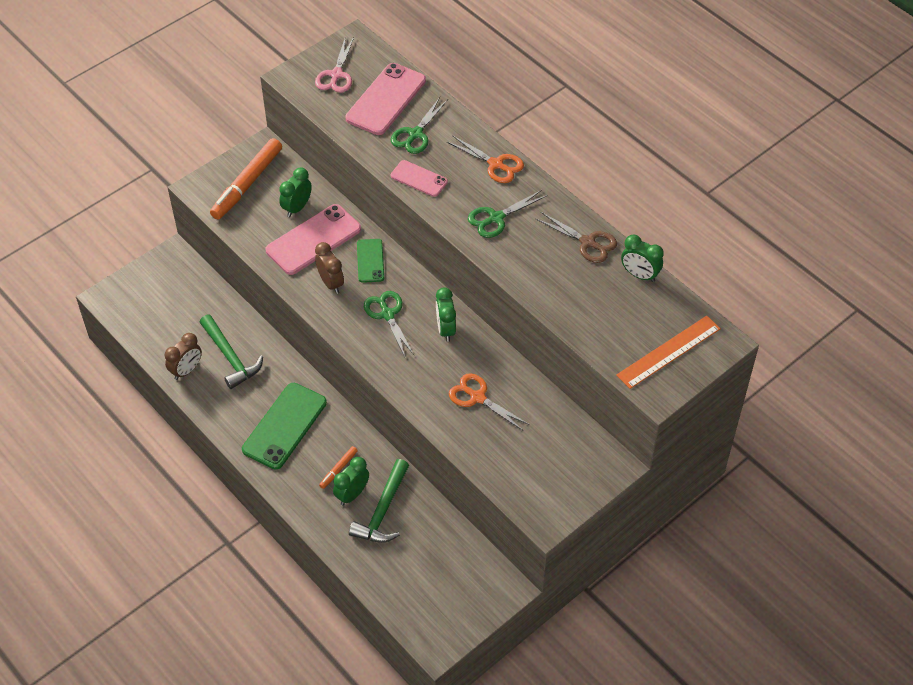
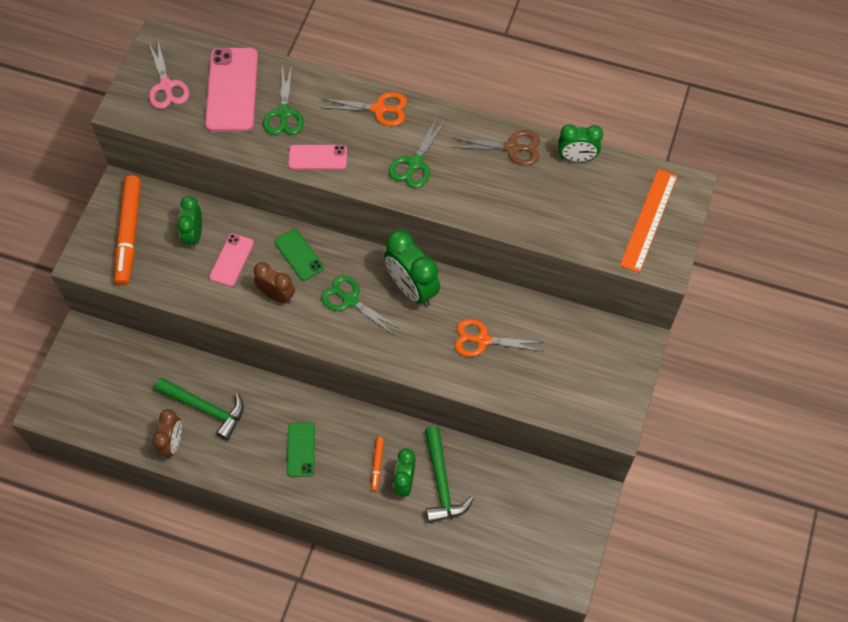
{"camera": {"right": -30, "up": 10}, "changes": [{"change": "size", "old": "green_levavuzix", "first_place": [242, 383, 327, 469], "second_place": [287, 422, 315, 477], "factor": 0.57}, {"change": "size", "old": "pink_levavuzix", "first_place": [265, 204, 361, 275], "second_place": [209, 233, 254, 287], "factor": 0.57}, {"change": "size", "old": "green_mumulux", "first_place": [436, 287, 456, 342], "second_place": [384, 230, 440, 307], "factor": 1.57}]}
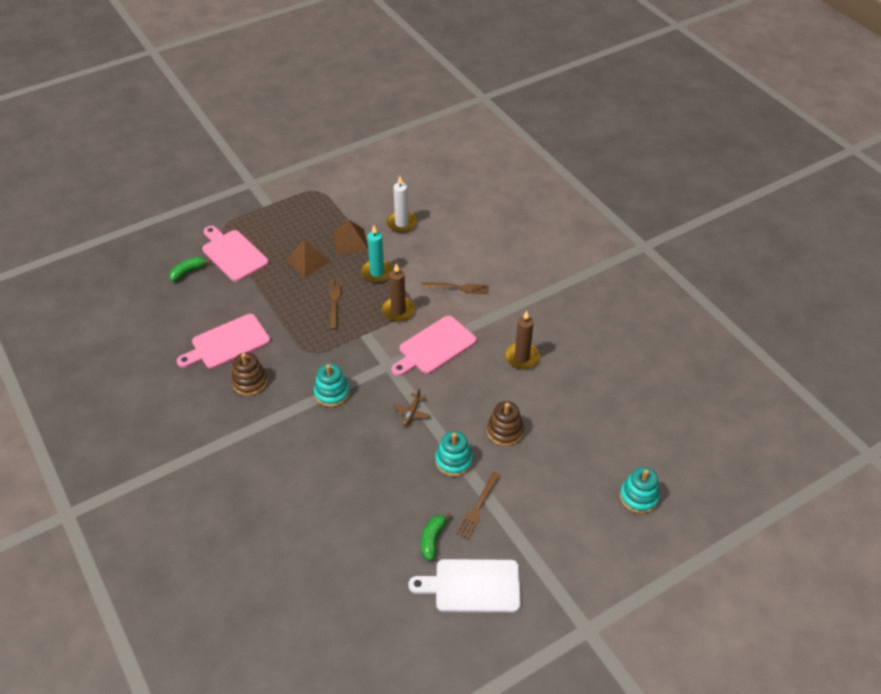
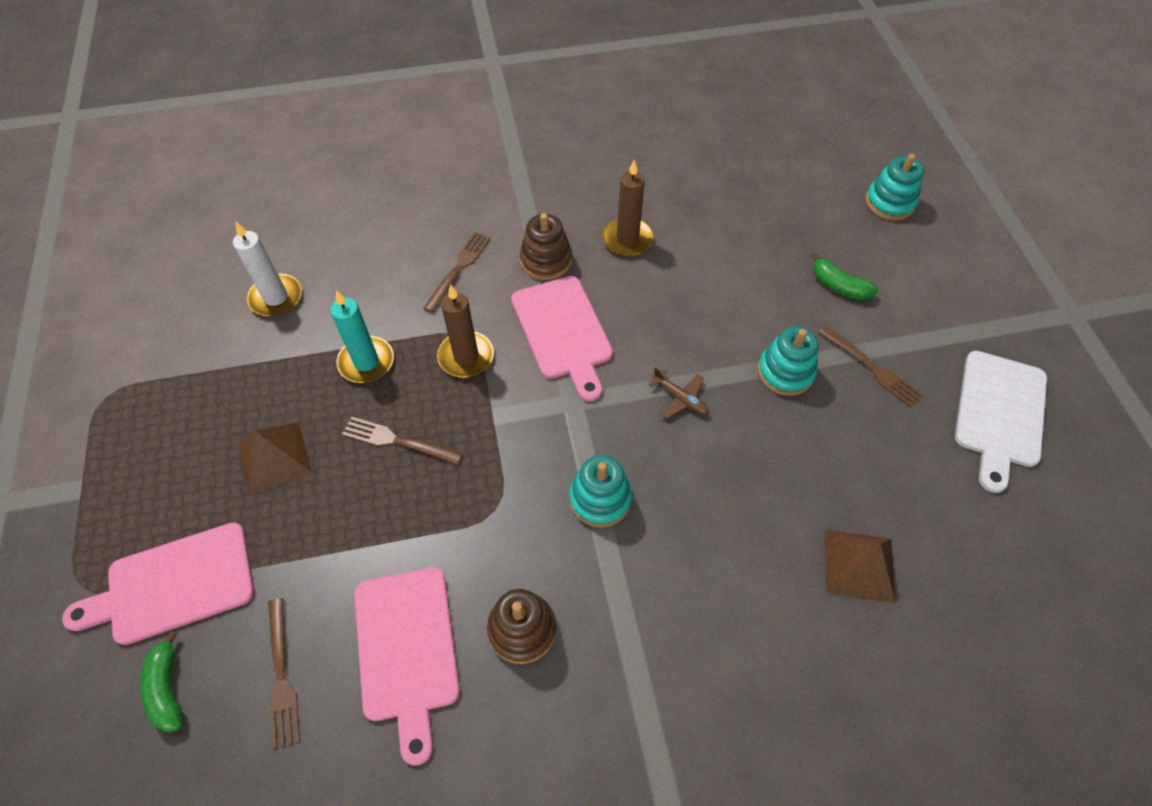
{"camera": {"right": -70, "up": 10}, "changes": [{"change": "appeared", "new": "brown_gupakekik", "second_place": [268, 598, 300, 749]}, {"change": "relocated", "old": "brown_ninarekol", "first_place": [333, 220, 368, 255], "second_place": [825, 530, 896, 603]}, {"change": "relocated", "old": "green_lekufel", "first_place": [421, 513, 452, 561], "second_place": [812, 253, 878, 300]}, {"change": "relocated", "old": "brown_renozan", "first_place": [487, 401, 524, 446], "second_place": [520, 213, 572, 280]}]}
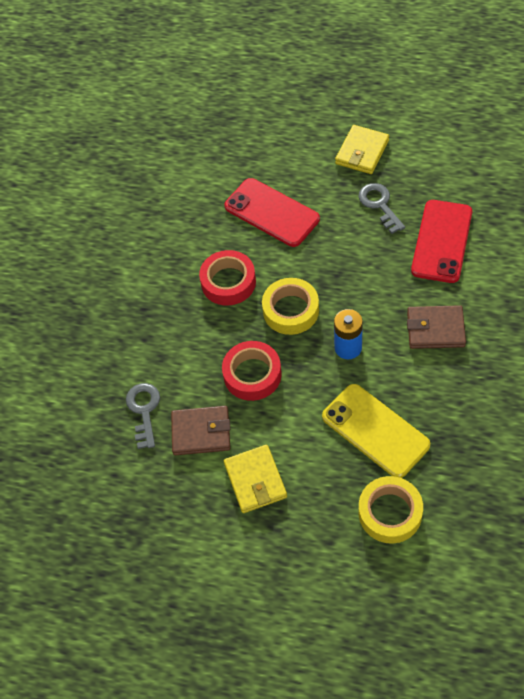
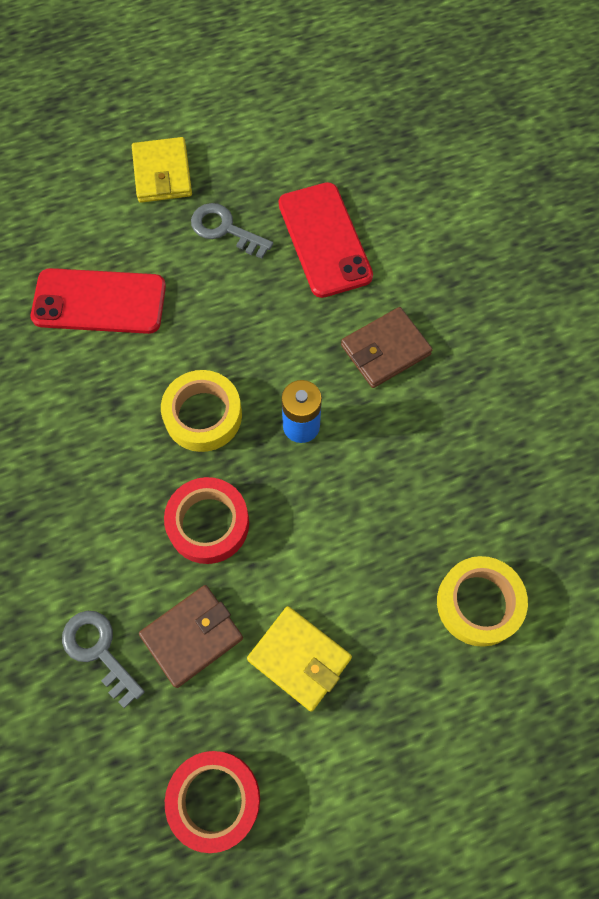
{"camera": {"right": -40, "up": 10}, "changes": [{"change": "missing", "old": "yellow_levavuzix", "first_place": [322, 384, 430, 478]}, {"change": "relocated", "old": "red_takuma", "first_place": [199, 250, 256, 306], "second_place": [165, 751, 260, 853]}]}
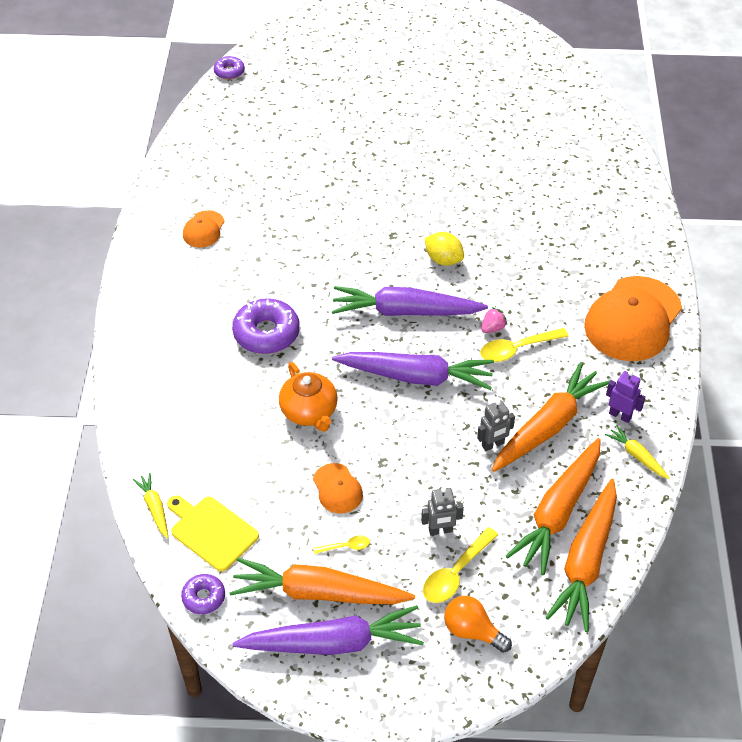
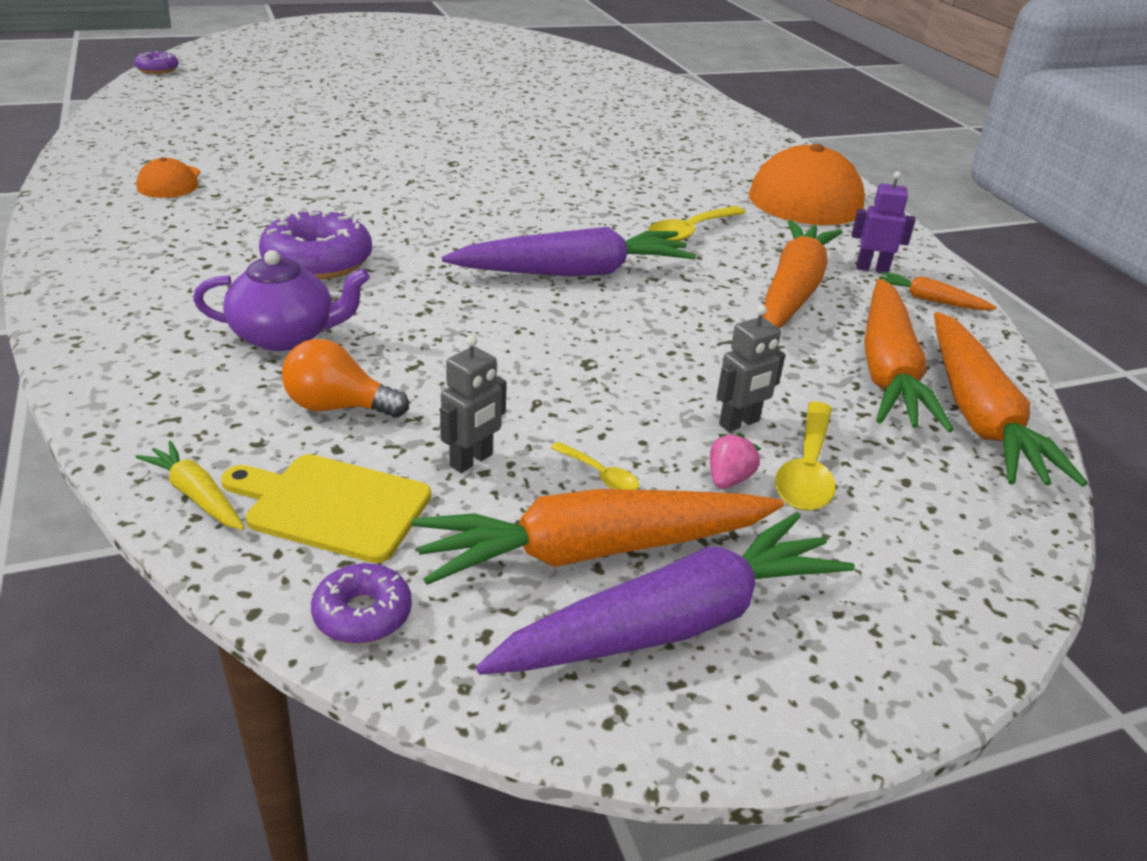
{"camera": {"right": -25, "up": -15}, "changes": [{"change": "missing", "old": "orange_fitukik", "first_place": [279, 362, 338, 432]}, {"change": "missing", "old": "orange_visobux", "first_place": [313, 463, 363, 513]}, {"change": "missing", "old": "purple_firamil", "first_place": [332, 286, 488, 316]}, {"change": "missing", "old": "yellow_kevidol", "first_place": [425, 232, 464, 266]}, {"change": "appeared", "new": "purple_fitukik", "second_place": [193, 250, 370, 351]}, {"change": "relocated", "old": "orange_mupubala", "first_place": [444, 596, 512, 653], "second_place": [282, 339, 409, 418]}, {"change": "relocated", "old": "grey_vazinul", "first_place": [477, 400, 515, 451], "second_place": [440, 335, 507, 473]}, {"change": "relocated", "old": "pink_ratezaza", "first_place": [481, 307, 507, 333], "second_place": [710, 433, 761, 489]}, {"change": "colour", "old": "yellow_firamil", "new": "orange_firamil", "first_place": [605, 425, 670, 479], "second_place": [876, 271, 997, 310]}, {"change": "spun", "old": "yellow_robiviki", "first_place": [313, 535, 370, 554], "second_place": [551, 442, 639, 490], "degrees": 75}]}
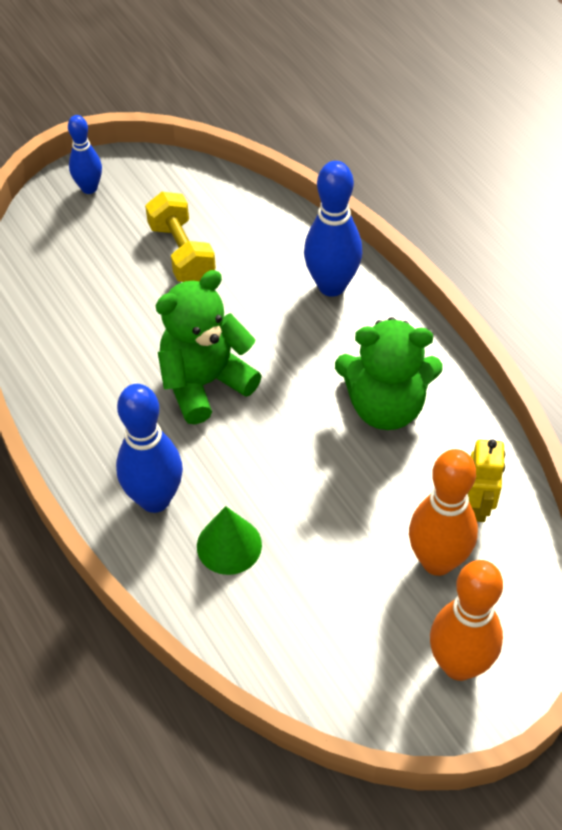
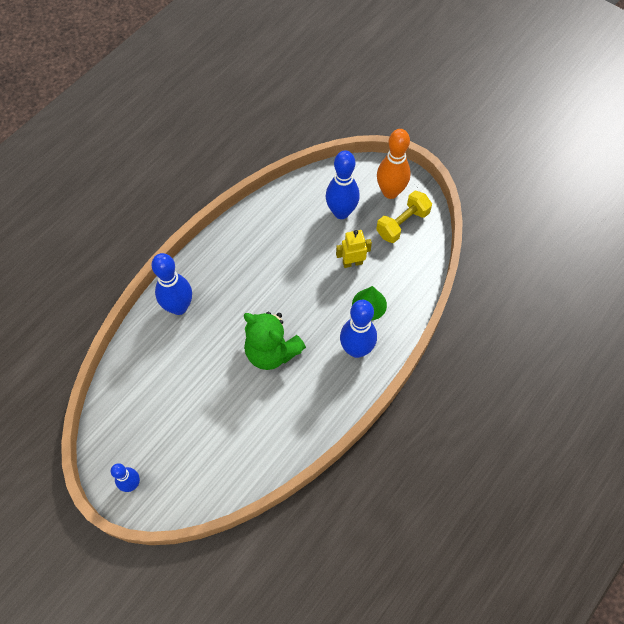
{"camera": {"right": -110, "up": 10}, "changes": [{"change": "missing", "old": "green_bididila", "first_place": [335, 317, 443, 430]}, {"change": "relocated", "old": "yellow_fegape", "first_place": [145, 192, 216, 282], "second_place": [376, 191, 432, 243]}, {"change": "relocated", "old": "yellow_vazinul", "first_place": [468, 439, 505, 522], "second_place": [336, 230, 372, 268]}, {"change": "colour", "old": "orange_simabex", "new": "blue_simabex", "first_place": [409, 449, 478, 576], "second_place": [326, 150, 360, 219]}]}
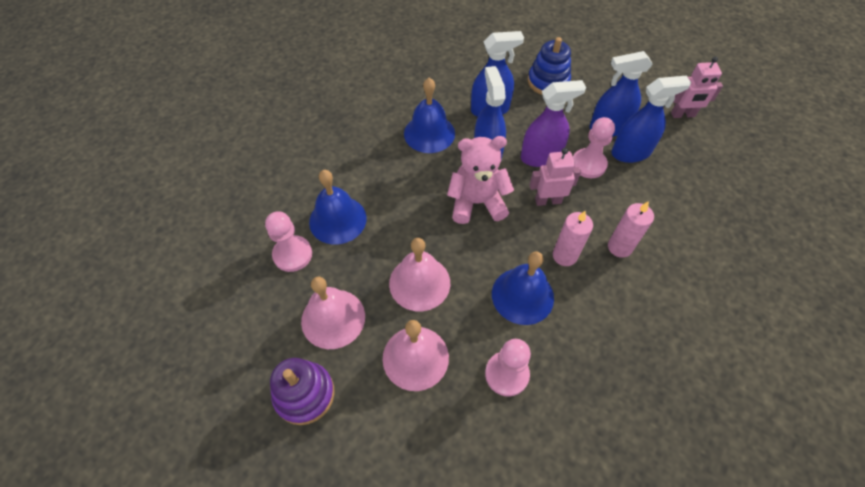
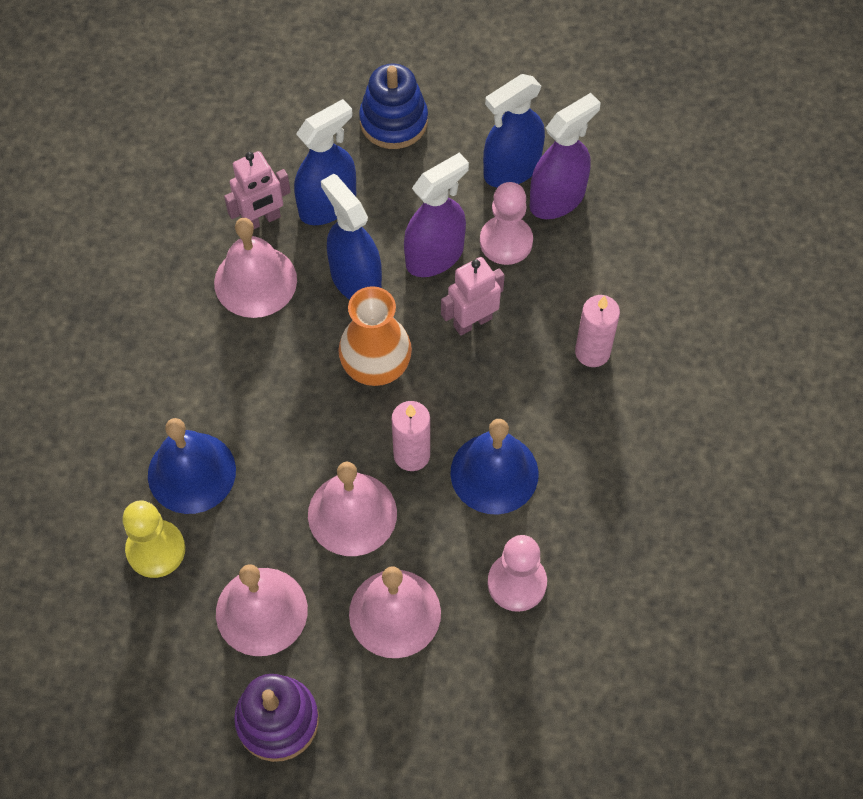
{"camera": {"right": -25, "up": 5}, "changes": [{"change": "relocated", "old": "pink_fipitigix", "first_place": [553, 211, 593, 266], "second_place": [392, 401, 430, 471]}, {"change": "relocated", "old": "pink_vazinul", "first_place": [671, 57, 723, 118], "second_place": [224, 151, 291, 229]}, {"change": "exchanged", "old": "pink_bididila", "new": "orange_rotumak", "first_place": [447, 136, 514, 224], "second_place": [338, 286, 412, 386]}, {"change": "colour", "old": "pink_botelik", "new": "yellow_botelik", "first_place": [265, 211, 312, 272], "second_place": [122, 500, 185, 578]}, {"change": "colour", "old": "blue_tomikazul", "new": "pink_tomikazul", "first_place": [404, 78, 455, 153], "second_place": [214, 218, 297, 318]}, {"change": "colour", "old": "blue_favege", "new": "purple_favege", "first_place": [611, 76, 691, 163], "second_place": [529, 93, 601, 219]}]}
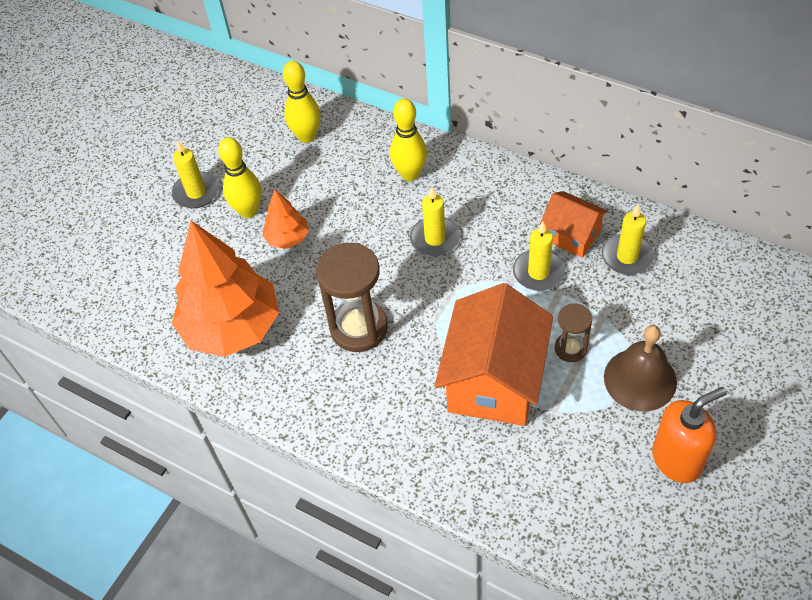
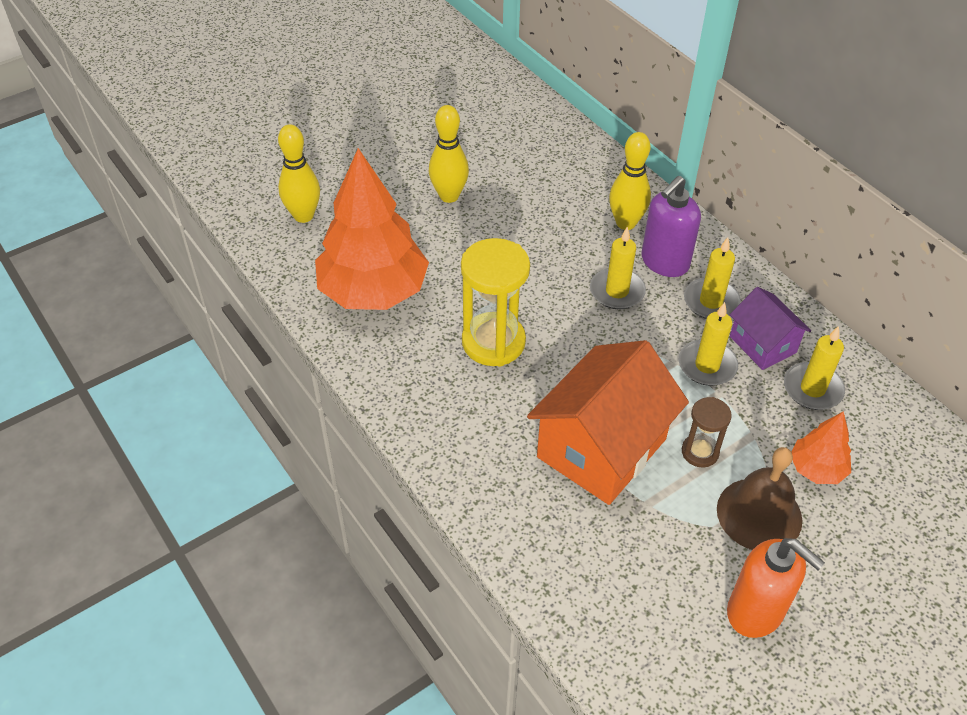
{"camera": {"right": 20, "up": -5}, "changes": [{"change": "appeared", "new": "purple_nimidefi", "second_place": [642, 176, 701, 277]}, {"change": "relocated", "old": "yellow_fipitigix", "first_place": [172, 140, 219, 208], "second_place": [684, 237, 741, 319]}, {"change": "relocated", "old": "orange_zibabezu", "first_place": [262, 190, 309, 249], "second_place": [792, 411, 851, 484]}, {"change": "relocated", "old": "yellow_simabex", "first_place": [283, 61, 321, 143], "second_place": [278, 124, 320, 223]}, {"change": "colour", "old": "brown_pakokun", "new": "yellow_pakokun", "first_place": [316, 243, 388, 352], "second_place": [461, 238, 530, 367]}, {"change": "colour", "old": "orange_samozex", "new": "purple_samozex", "first_place": [540, 191, 608, 258], "second_place": [730, 287, 811, 370]}, {"change": "spun", "old": "orange_nimidefi", "first_place": [652, 387, 727, 483], "second_place": [727, 538, 825, 638], "degrees": 45}]}
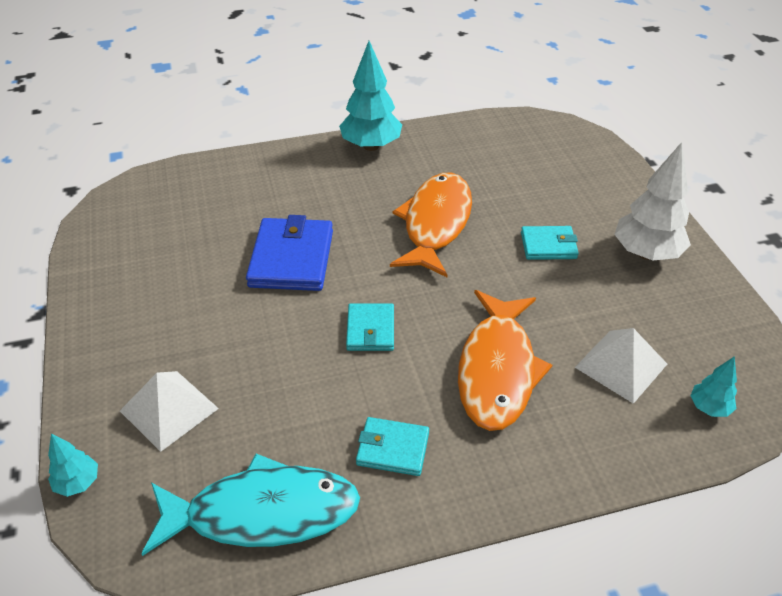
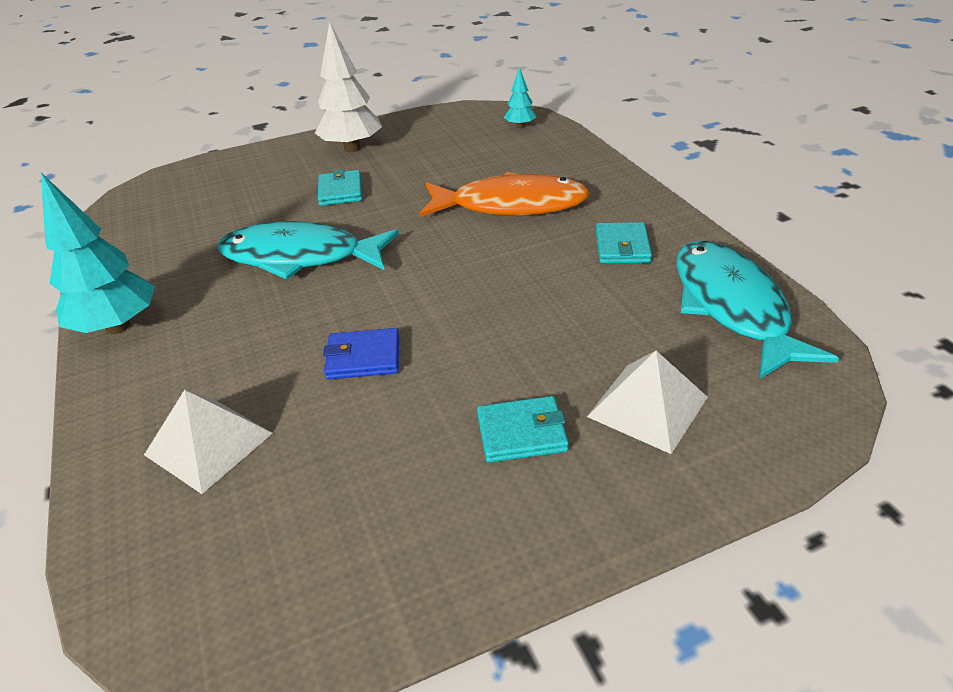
{"camera": {"right": -95, "up": -5}, "changes": [{"change": "missing", "old": "turquoise_zibabezu", "first_place": [48, 433, 98, 497]}, {"change": "relocated", "old": "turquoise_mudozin", "first_place": [346, 303, 394, 351], "second_place": [477, 396, 569, 463]}, {"change": "relocated", "old": "white_ninarekol", "first_place": [575, 328, 667, 404], "second_place": [144, 390, 273, 494]}, {"change": "colour", "old": "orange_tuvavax", "new": "turquoise_tuvavax", "first_place": [390, 173, 472, 277], "second_place": [217, 221, 399, 280]}, {"change": "size", "old": "blue_mudozin", "first_place": [246, 215, 333, 291], "second_place": [323, 328, 399, 380], "factor": 0.58}]}
